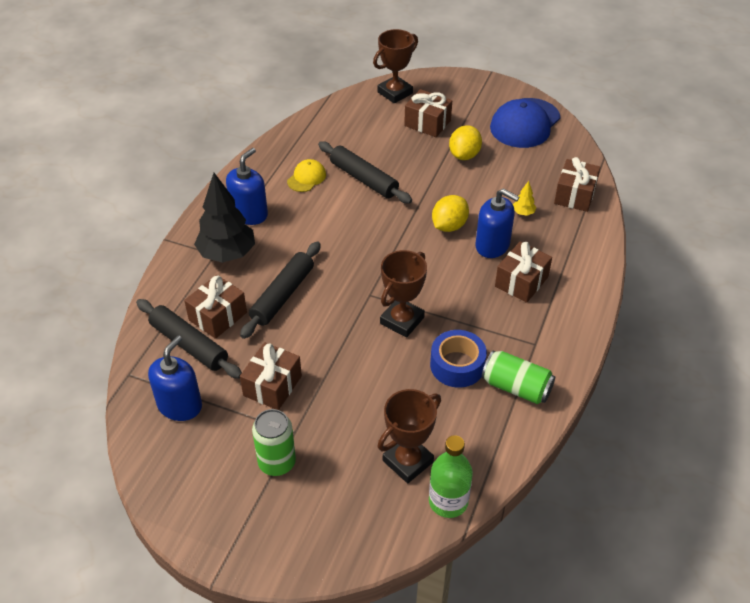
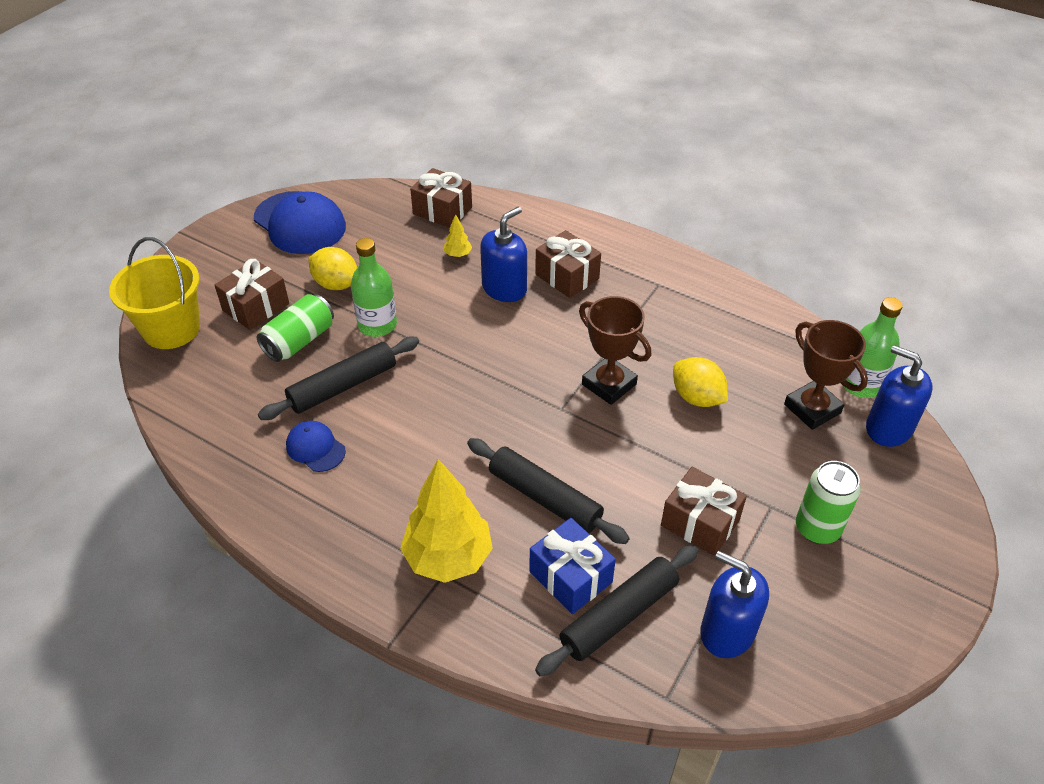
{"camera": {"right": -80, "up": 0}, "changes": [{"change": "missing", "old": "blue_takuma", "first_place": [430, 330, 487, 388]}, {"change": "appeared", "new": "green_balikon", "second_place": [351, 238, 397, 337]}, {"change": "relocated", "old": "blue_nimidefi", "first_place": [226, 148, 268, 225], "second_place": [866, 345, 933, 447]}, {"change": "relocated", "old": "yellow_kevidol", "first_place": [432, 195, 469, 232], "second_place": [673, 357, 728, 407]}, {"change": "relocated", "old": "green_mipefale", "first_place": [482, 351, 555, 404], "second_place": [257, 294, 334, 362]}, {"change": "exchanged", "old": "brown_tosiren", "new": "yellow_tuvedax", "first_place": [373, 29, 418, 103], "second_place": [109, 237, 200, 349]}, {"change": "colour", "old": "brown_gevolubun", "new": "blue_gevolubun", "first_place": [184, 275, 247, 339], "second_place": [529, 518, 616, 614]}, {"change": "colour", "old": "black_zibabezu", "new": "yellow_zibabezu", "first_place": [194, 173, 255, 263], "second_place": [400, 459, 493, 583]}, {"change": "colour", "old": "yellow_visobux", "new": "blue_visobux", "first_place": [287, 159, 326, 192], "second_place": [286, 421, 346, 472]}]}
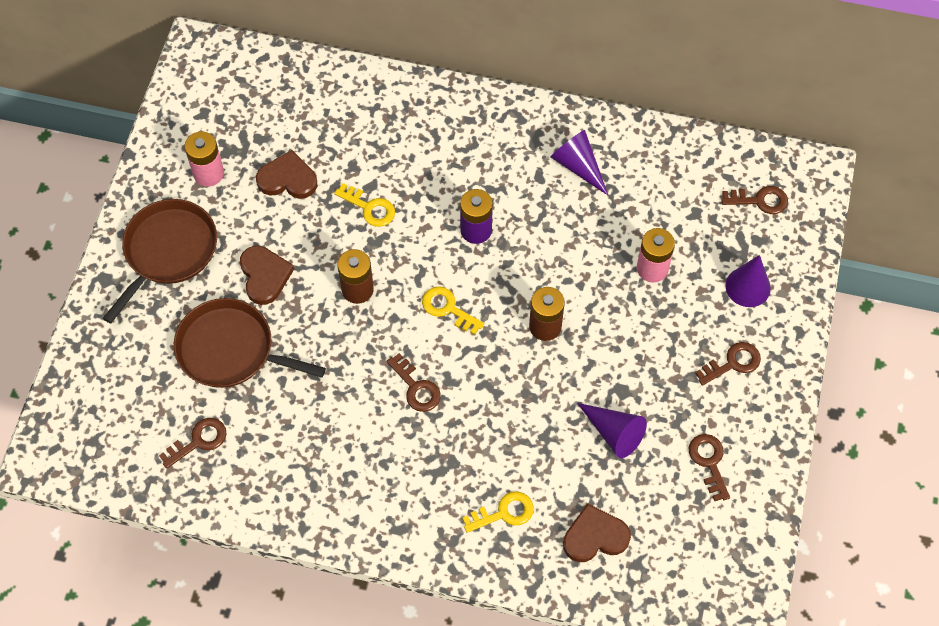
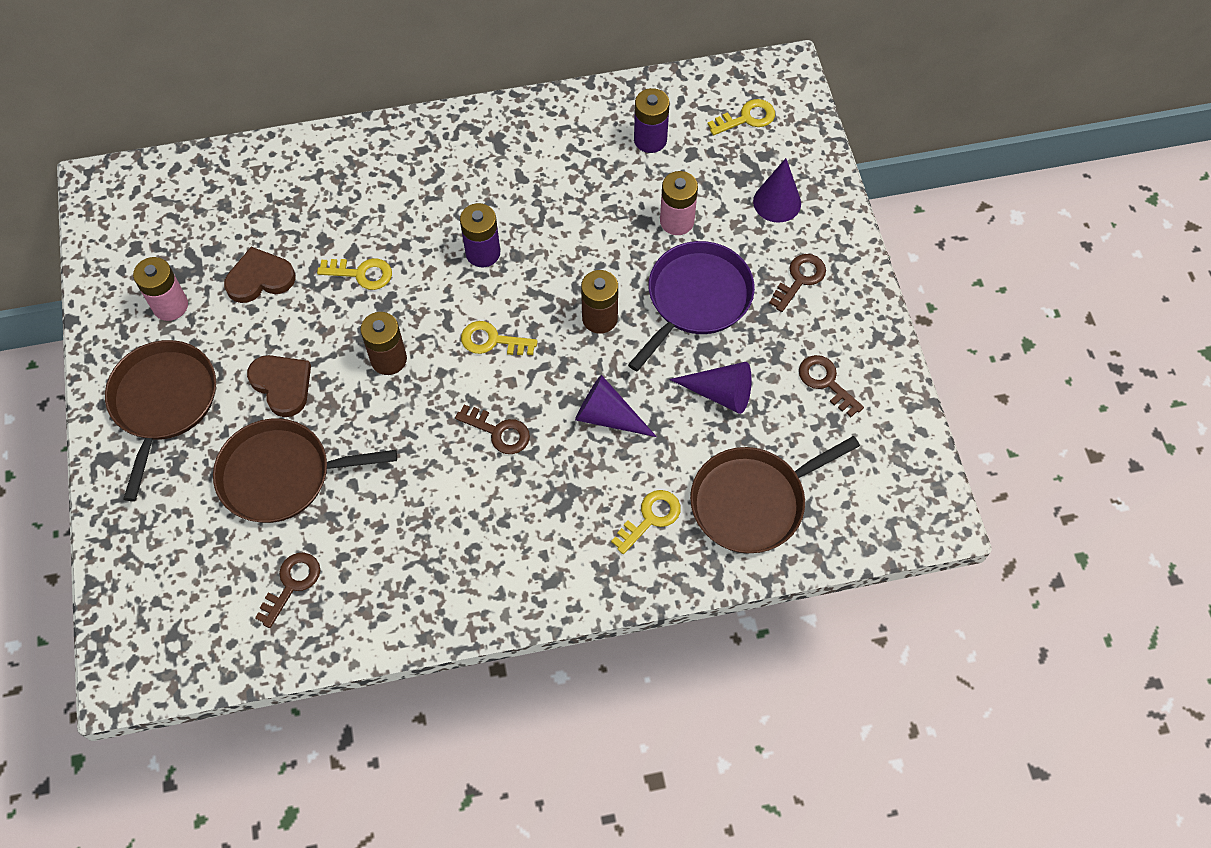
{"camera": {"right": -25, "up": 0}, "changes": [{"change": "appeared", "new": "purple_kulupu", "second_place": [628, 241, 755, 371]}, {"change": "appeared", "new": "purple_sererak", "second_place": [634, 88, 670, 153]}, {"change": "relocated", "old": "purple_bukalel", "first_place": [551, 130, 608, 195], "second_place": [575, 375, 657, 437]}, {"change": "exchanged", "old": "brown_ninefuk", "new": "brown_kulupu", "first_place": [563, 503, 631, 562], "second_place": [690, 436, 860, 553]}, {"change": "colour", "old": "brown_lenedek", "new": "yellow_lenedek", "first_place": [721, 186, 788, 214], "second_place": [708, 99, 775, 135]}]}
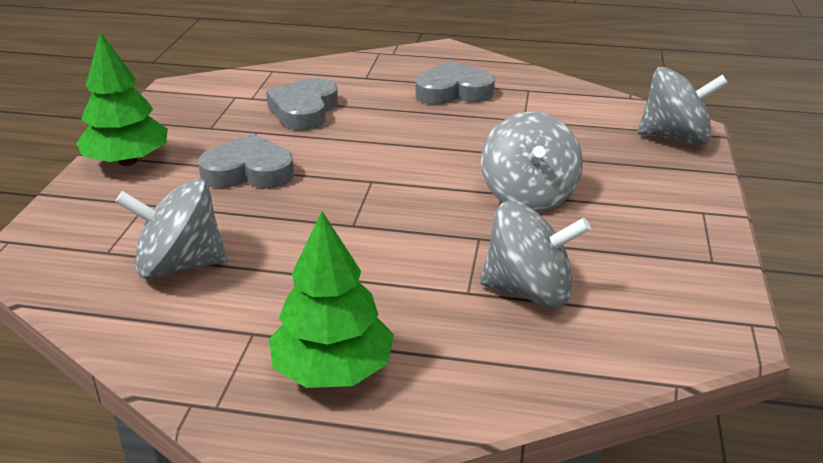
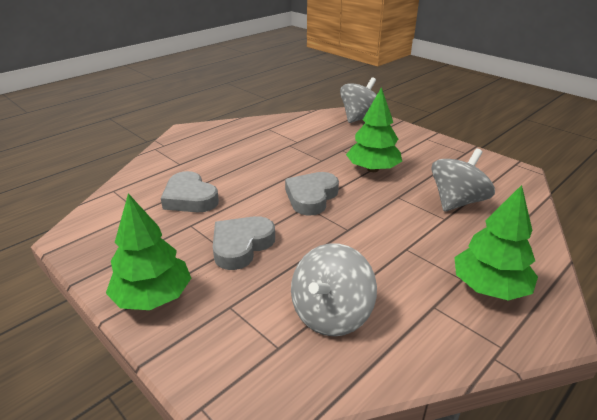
{"camera": {"right": -55, "up": 0}, "changes": [{"change": "relocated", "old": "grey_ninefuk", "first_place": [415, 61, 495, 105], "second_place": [285, 172, 339, 216]}, {"change": "exchanged", "old": "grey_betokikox", "new": "green_zibabezu", "first_place": [481, 112, 583, 212], "second_place": [346, 87, 402, 172]}]}
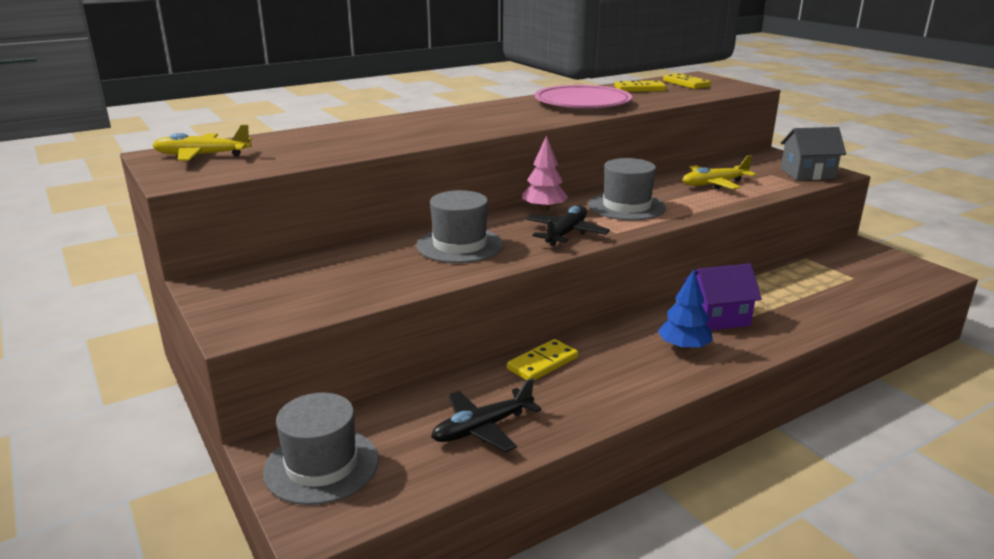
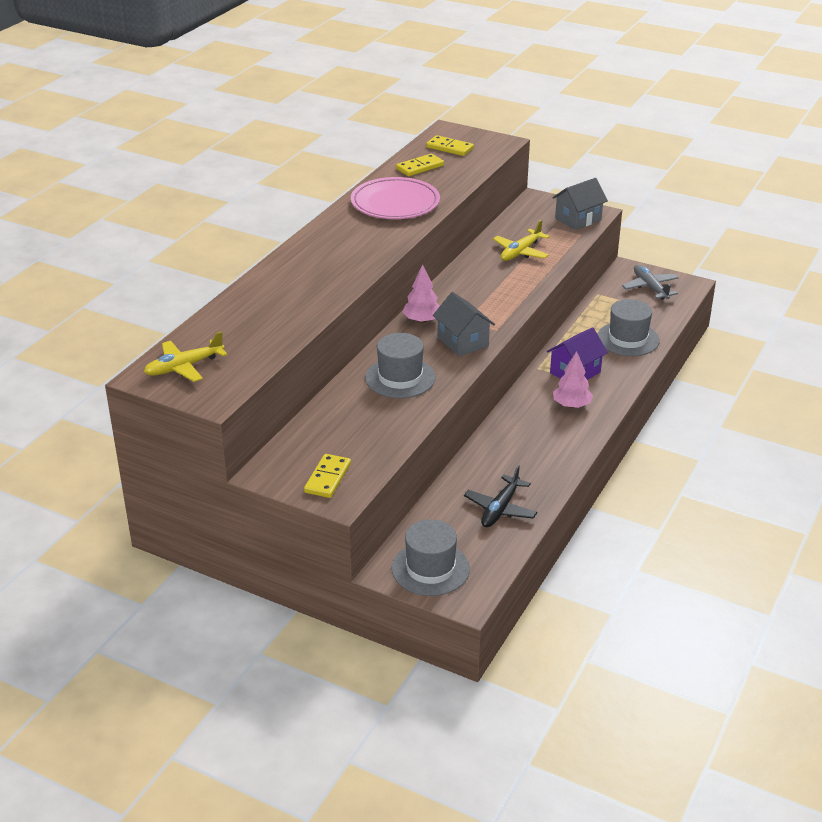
{"camera": {"right": -30, "up": 10}, "changes": [{"change": "appeared", "new": "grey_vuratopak", "second_place": [622, 265, 679, 300]}, {"change": "relocated", "old": "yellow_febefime", "first_place": [507, 339, 578, 381], "second_place": [304, 454, 351, 498]}, {"change": "relocated", "old": "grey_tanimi", "first_place": [589, 158, 666, 221], "second_place": [598, 299, 660, 356]}, {"change": "exchanged", "old": "black_vuratopak", "new": "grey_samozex", "first_place": [526, 206, 610, 246], "second_place": [433, 292, 495, 356]}, {"change": "colour", "old": "blue_zibabezu", "new": "pink_zibabezu", "first_place": [658, 269, 713, 351], "second_place": [553, 351, 593, 408]}]}
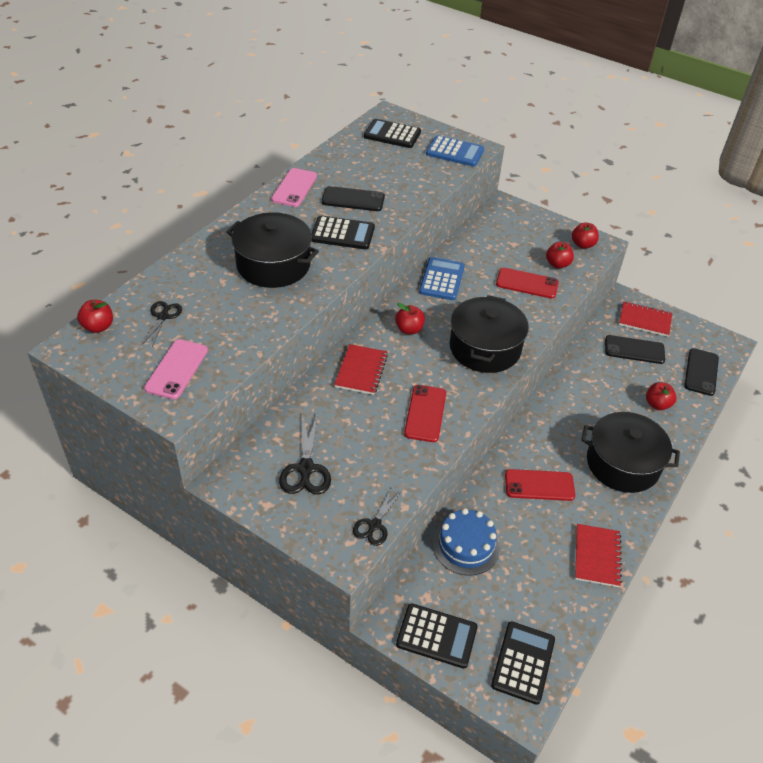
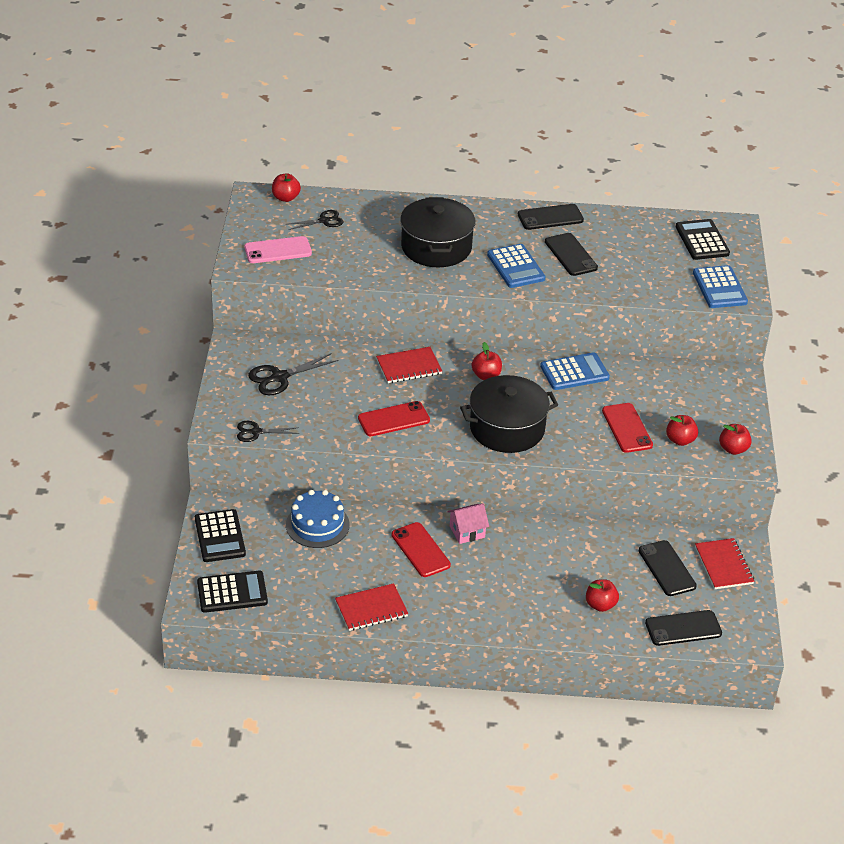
{"camera": {"right": 60, "up": -5}, "changes": [{"change": "missing", "old": "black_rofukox", "first_place": [581, 412, 680, 493]}, {"change": "appeared", "new": "pink_samozex", "second_place": [447, 503, 489, 544]}, {"change": "colour", "old": "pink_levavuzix", "new": "black_levavuzix", "first_place": [271, 168, 317, 207], "second_place": [518, 204, 584, 230]}, {"change": "colour", "old": "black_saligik", "new": "blue_saligik", "first_place": [311, 216, 375, 249], "second_place": [487, 244, 545, 288]}]}
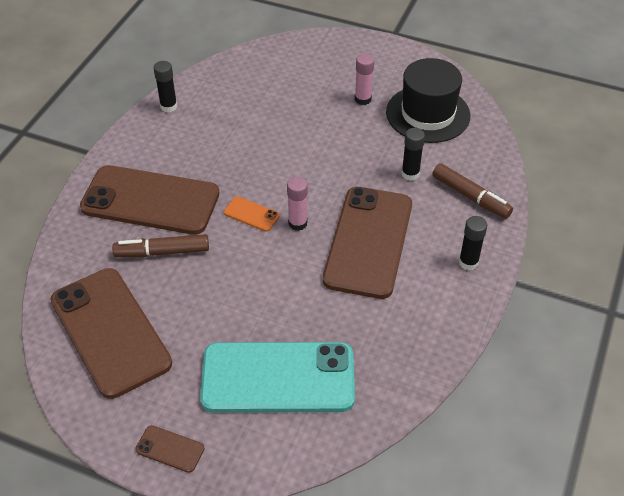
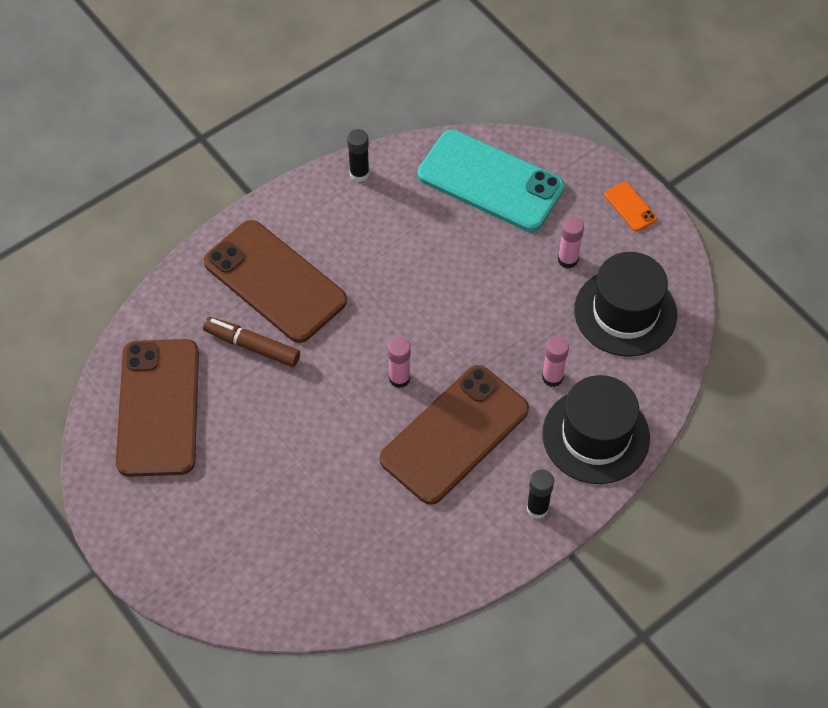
{"camera": {"right": 30, "up": 10}, "changes": [{"change": "missing", "old": "brown_levavuzix", "first_place": [135, 425, 205, 473]}, {"change": "relocated", "old": "turquoise_levavuzix", "first_place": [200, 342, 355, 413], "second_place": [418, 130, 565, 232]}, {"change": "relocated", "old": "orange_levavuzix", "first_place": [224, 196, 280, 232], "second_place": [604, 182, 657, 231]}, {"change": "exchanged", "old": "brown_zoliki", "new": "black_tanimi", "first_place": [432, 163, 513, 219], "second_place": [543, 375, 650, 484]}, {"change": "colour", "old": "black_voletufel", "new": "pink_voletufel", "first_place": [401, 128, 425, 181], "second_place": [542, 336, 569, 387]}]}
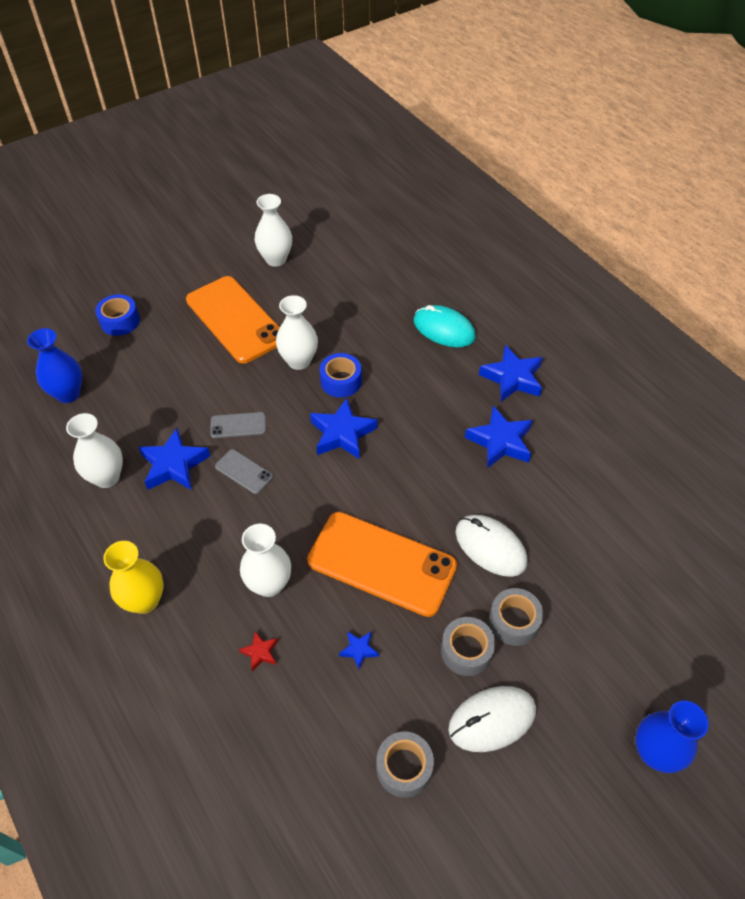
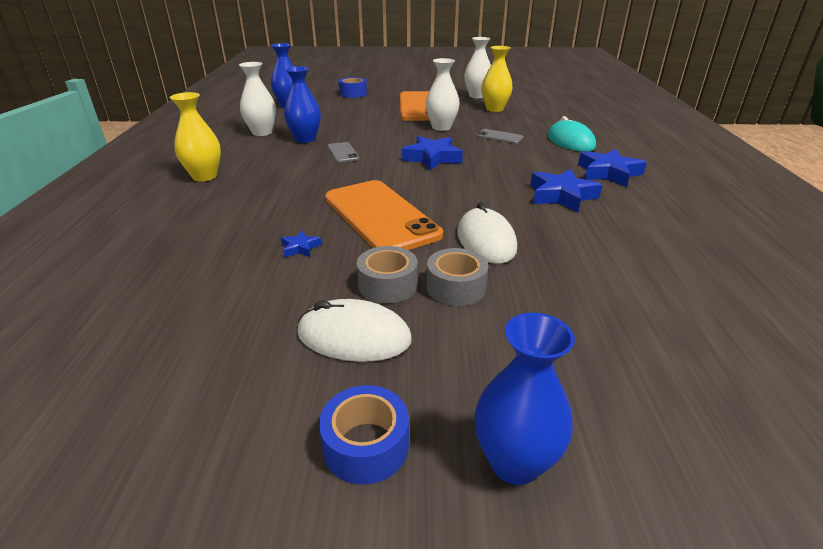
{"camera": {"right": 35, "up": -20}, "changes": [{"change": "missing", "old": "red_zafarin", "first_place": [239, 631, 278, 672]}, {"change": "missing", "old": "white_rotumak", "first_place": [240, 524, 291, 597]}, {"change": "missing", "old": "grey_takuma", "first_place": [376, 732, 434, 798]}, {"change": "appeared", "new": "yellow_rotumak", "second_place": [481, 46, 513, 112]}, {"change": "relocated", "old": "grey_levavuzix", "first_place": [210, 412, 266, 438], "second_place": [476, 129, 524, 144]}, {"change": "relocated", "old": "blue_takuma", "first_place": [320, 353, 362, 398], "second_place": [319, 385, 409, 485]}, {"change": "exchanged", "old": "blue_zafarin", "new": "blue_rotumak", "first_place": [138, 428, 210, 490], "second_place": [284, 66, 321, 143]}]}
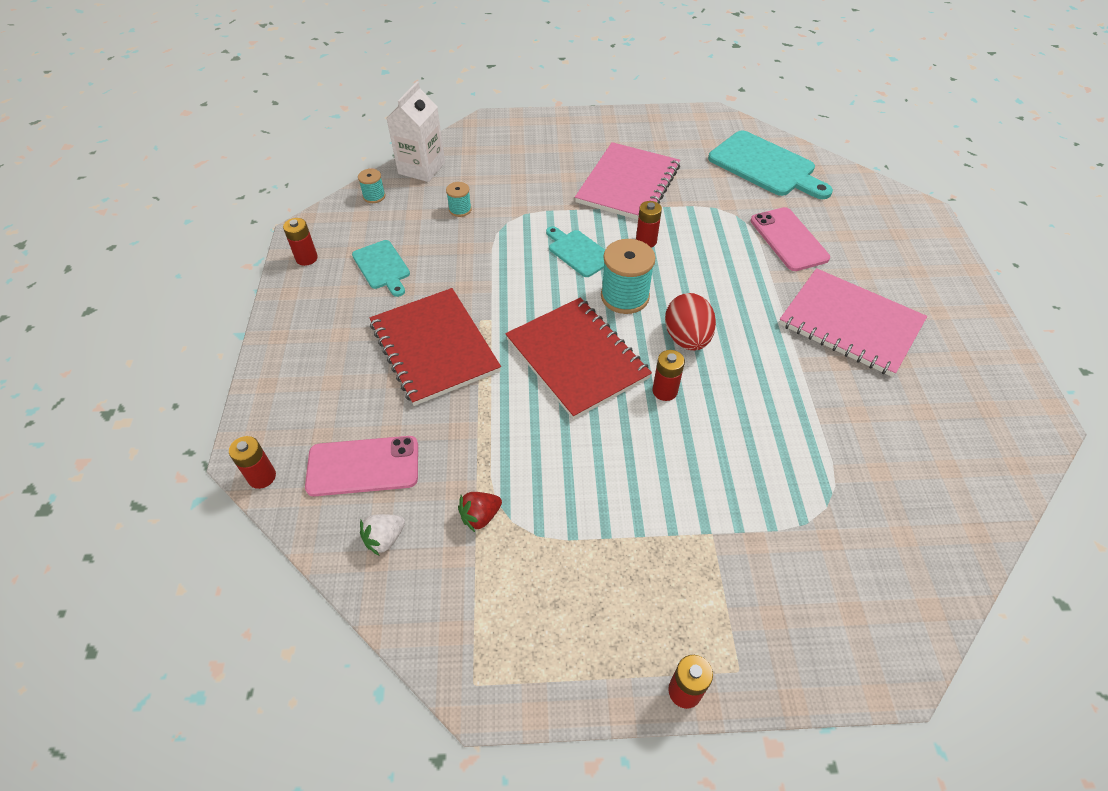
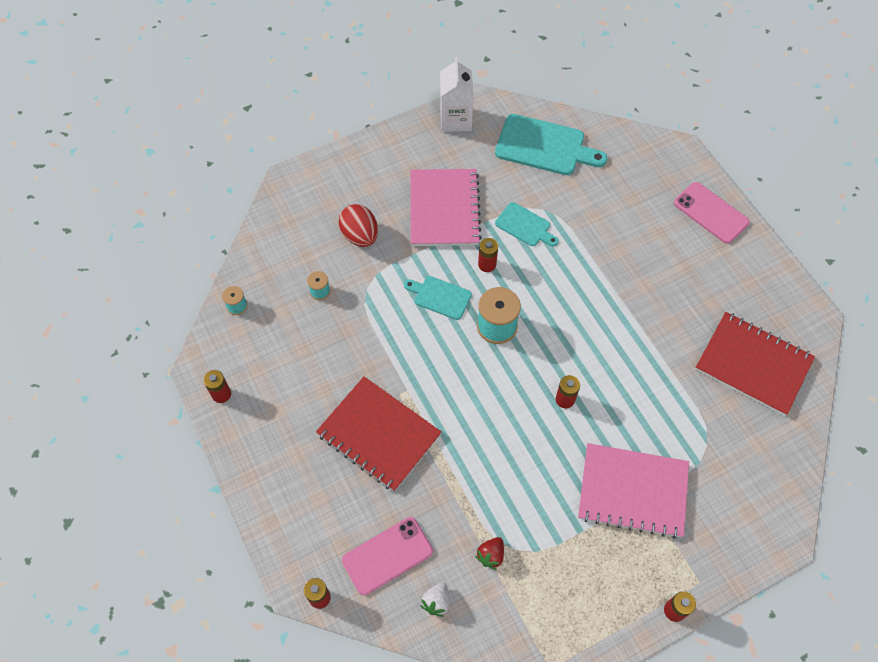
{"camera": {"right": -25, "up": 10}, "changes": [{"change": "relocated", "old": "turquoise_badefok", "first_place": [352, 240, 410, 297], "second_place": [495, 202, 559, 246]}, {"change": "relocated", "old": "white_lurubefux", "first_place": [387, 82, 445, 182], "second_place": [440, 57, 474, 132]}, {"change": "relocated", "old": "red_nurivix", "first_place": [505, 297, 652, 419], "second_place": [695, 312, 815, 416]}, {"change": "relocated", "old": "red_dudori", "first_place": [665, 293, 716, 350], "second_place": [339, 204, 378, 247]}, {"change": "relocated", "old": "pink_levavuzix", "first_place": [751, 207, 830, 271], "second_place": [674, 182, 750, 244]}, {"change": "relocated", "old": "pink_nurivix", "first_place": [779, 268, 927, 377], "second_place": [578, 443, 689, 539]}]}
